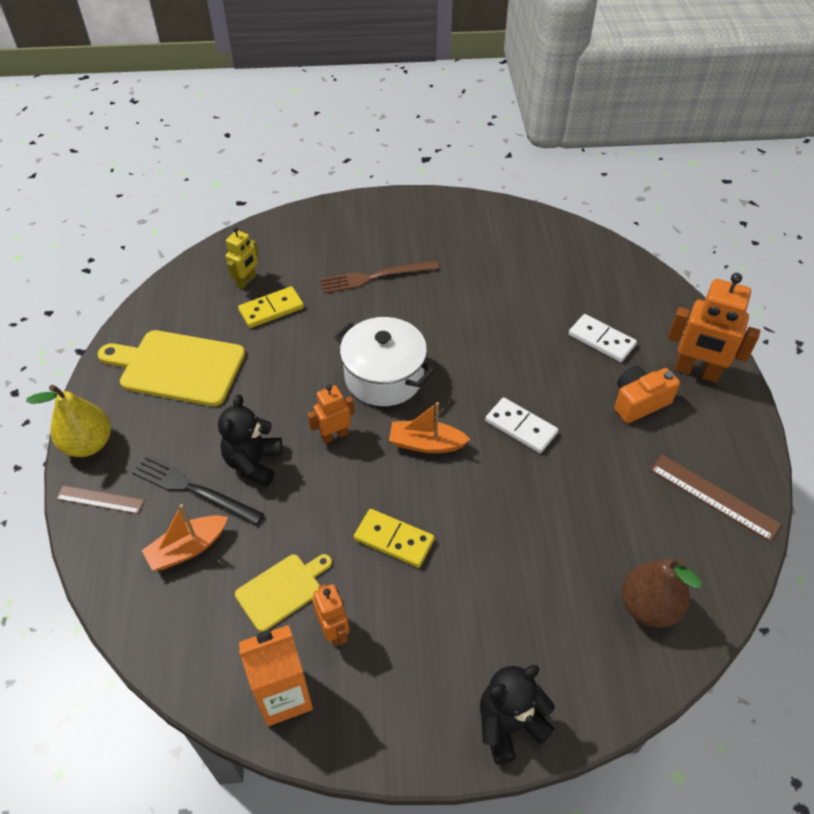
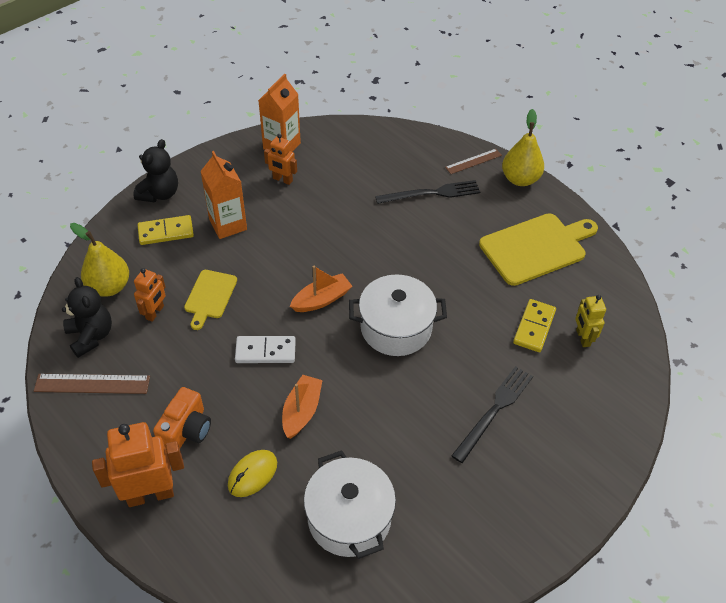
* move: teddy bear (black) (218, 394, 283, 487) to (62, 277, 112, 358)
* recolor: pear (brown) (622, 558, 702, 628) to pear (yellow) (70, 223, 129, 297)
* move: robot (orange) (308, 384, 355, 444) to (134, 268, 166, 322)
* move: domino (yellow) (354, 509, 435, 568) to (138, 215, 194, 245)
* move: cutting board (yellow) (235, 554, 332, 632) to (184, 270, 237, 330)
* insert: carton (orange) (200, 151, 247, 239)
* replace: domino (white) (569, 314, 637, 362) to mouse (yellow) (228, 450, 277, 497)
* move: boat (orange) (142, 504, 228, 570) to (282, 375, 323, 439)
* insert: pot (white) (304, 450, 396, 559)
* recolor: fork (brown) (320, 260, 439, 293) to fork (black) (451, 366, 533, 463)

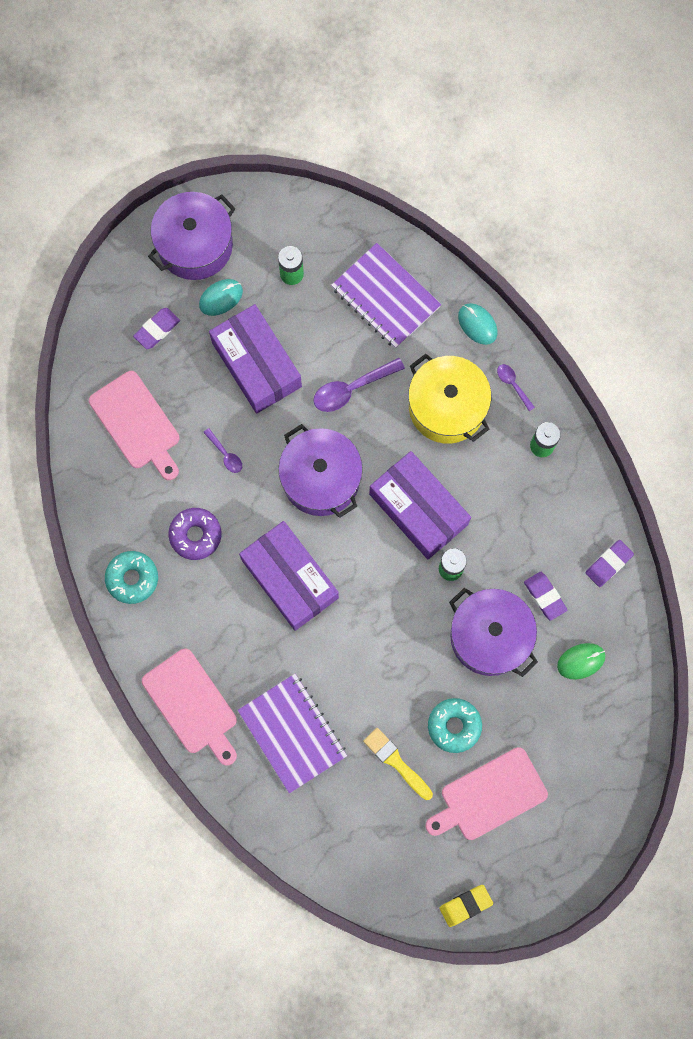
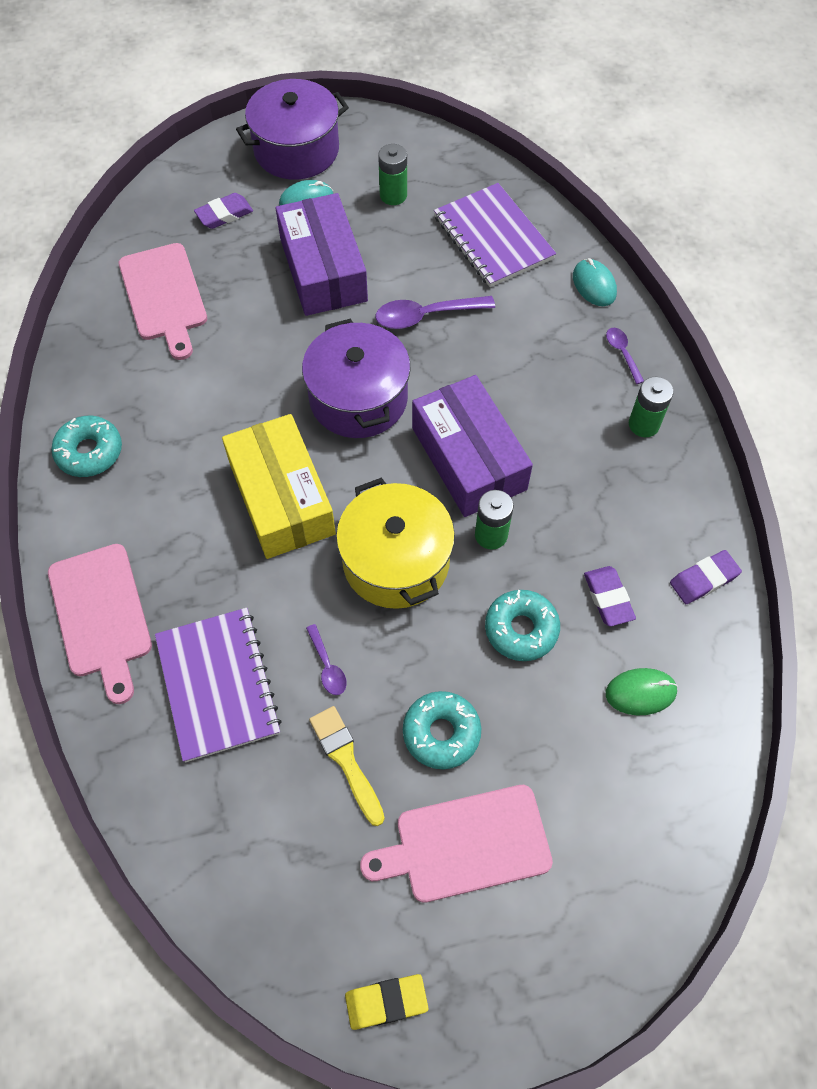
* recolor: box (purple) (239, 521, 339, 631) to box (yellow) (222, 414, 336, 559)
* move: spoon (purple) (203, 428, 242, 473) to (306, 624, 347, 695)
* move: pot (yellow) (408, 354, 491, 444) to (336, 478, 455, 609)
* replace: pot (purple) (449, 588, 538, 677) to donut (turquoise) (485, 590, 560, 661)
* delete: donut (purple) (168, 508, 222, 560)

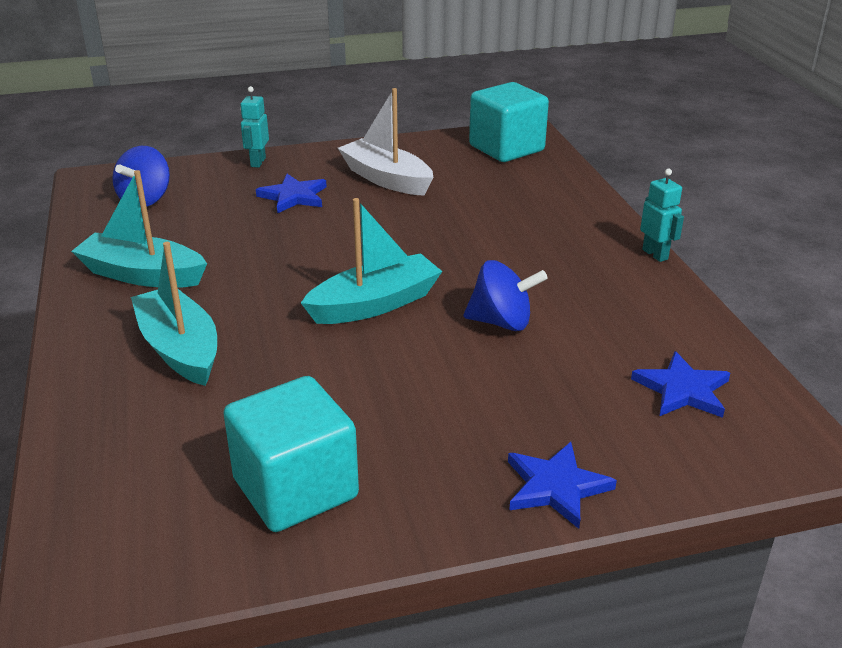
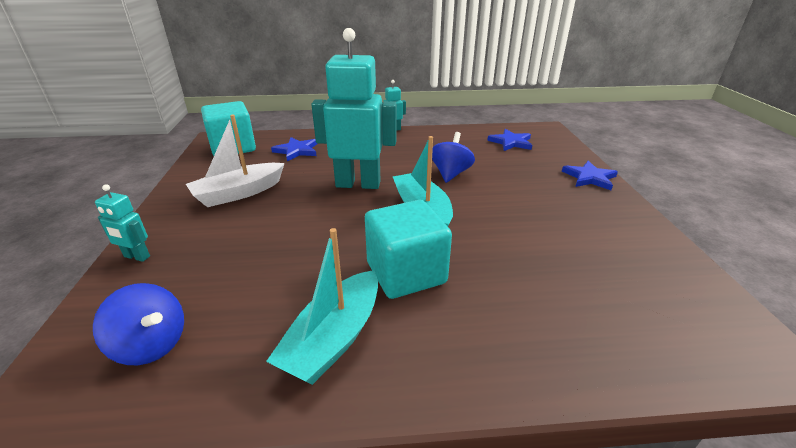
* move: star (blue) (256, 174, 327, 214) to (271, 137, 317, 162)
* insert: robot (turquoise) (311, 28, 397, 189)
* move: cube (turquoise) (223, 376, 359, 532) to (365, 200, 452, 299)
* delete: boat (turquoise) (131, 242, 217, 386)

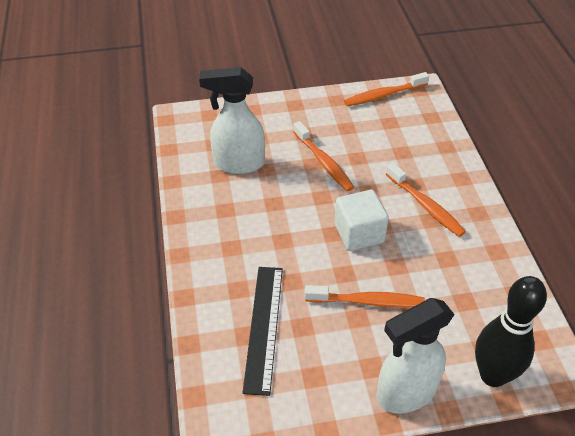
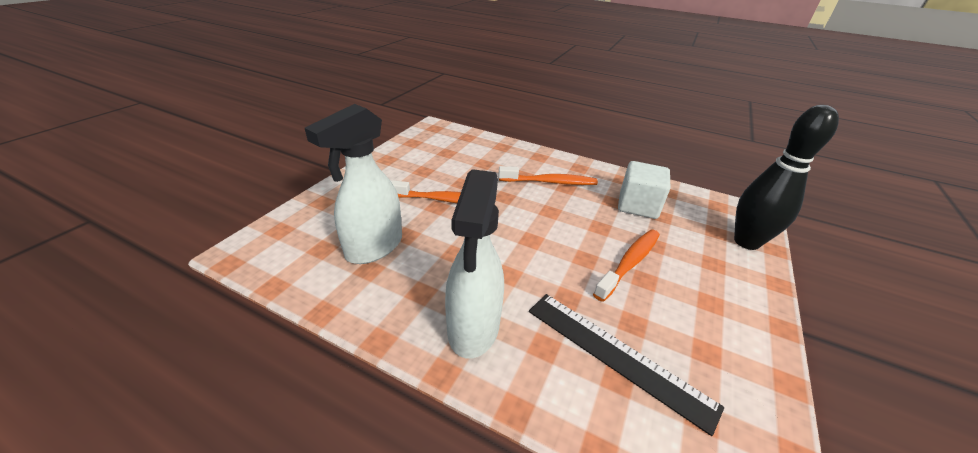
* move: spray bottle (white) (377, 298, 455, 414) to (445, 169, 504, 359)
* move: cube (white) (334, 190, 389, 251) to (618, 161, 670, 219)
* delete: toothbrush (orange) (344, 72, 429, 106)

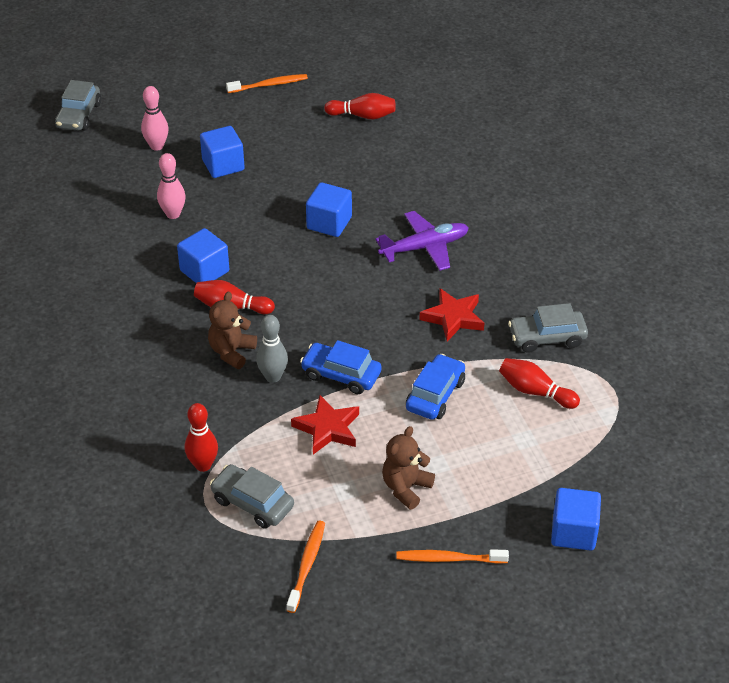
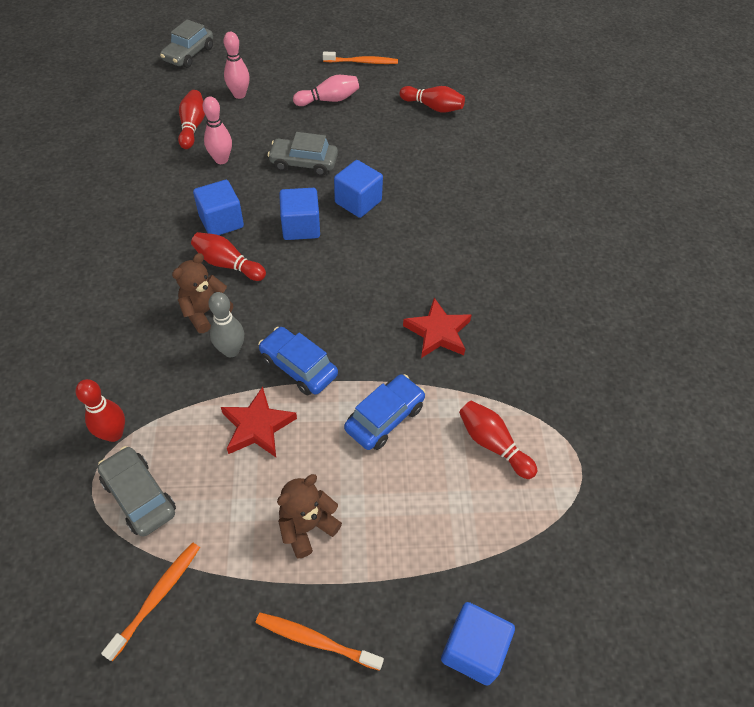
* insert: bowling pin (red) (178, 90, 205, 149)
* move: car (grey) (508, 303, 588, 353) to (267, 132, 338, 176)
* move: cube (blue) (200, 126, 245, 178) to (279, 188, 320, 240)
* insert: bowling pin (pink) (293, 75, 359, 106)
* delete: plane (purple) (375, 211, 469, 271)

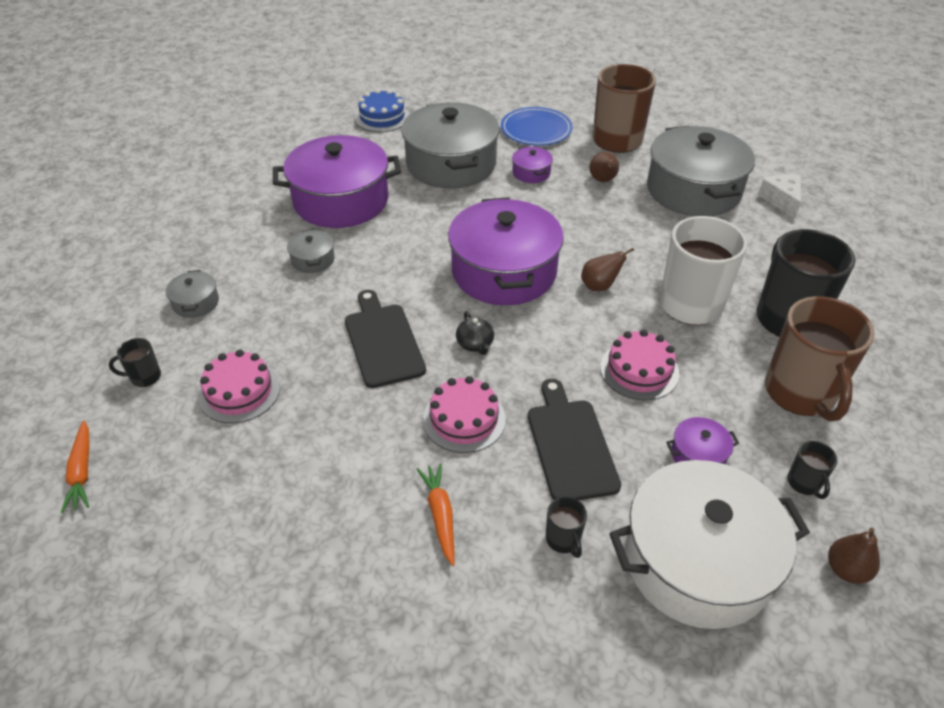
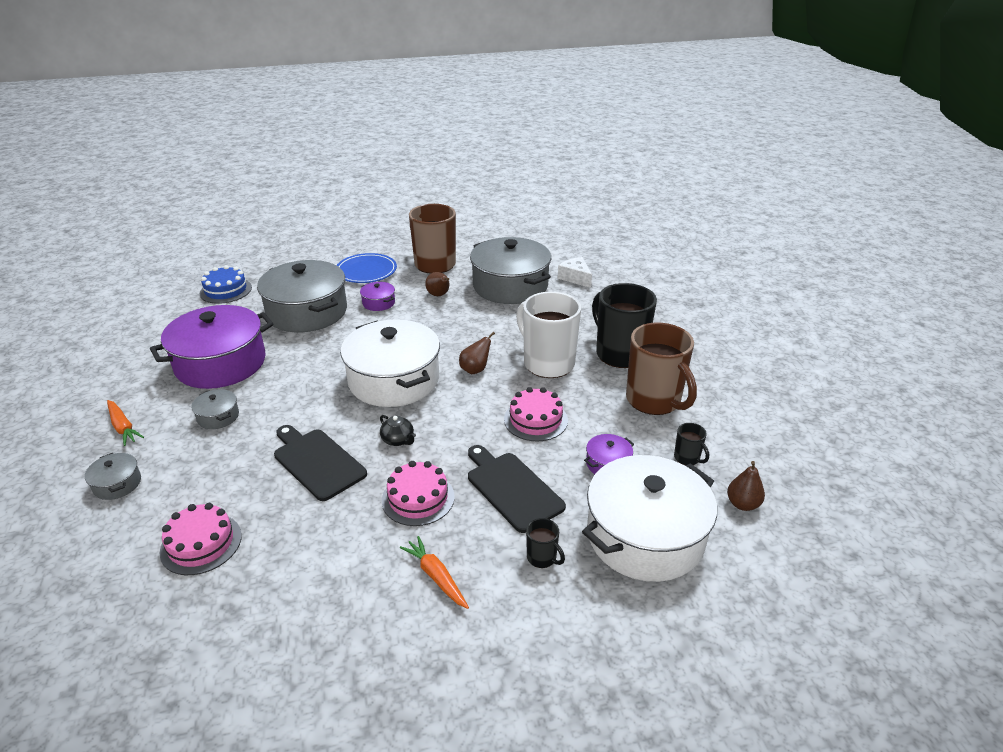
* move: carrot (orange) (61, 420, 89, 513) to (107, 400, 144, 446)
* recolor: pot (purple) (448, 197, 564, 305) to pot (white) (340, 319, 440, 407)
* delete: mug (black) (109, 338, 161, 387)

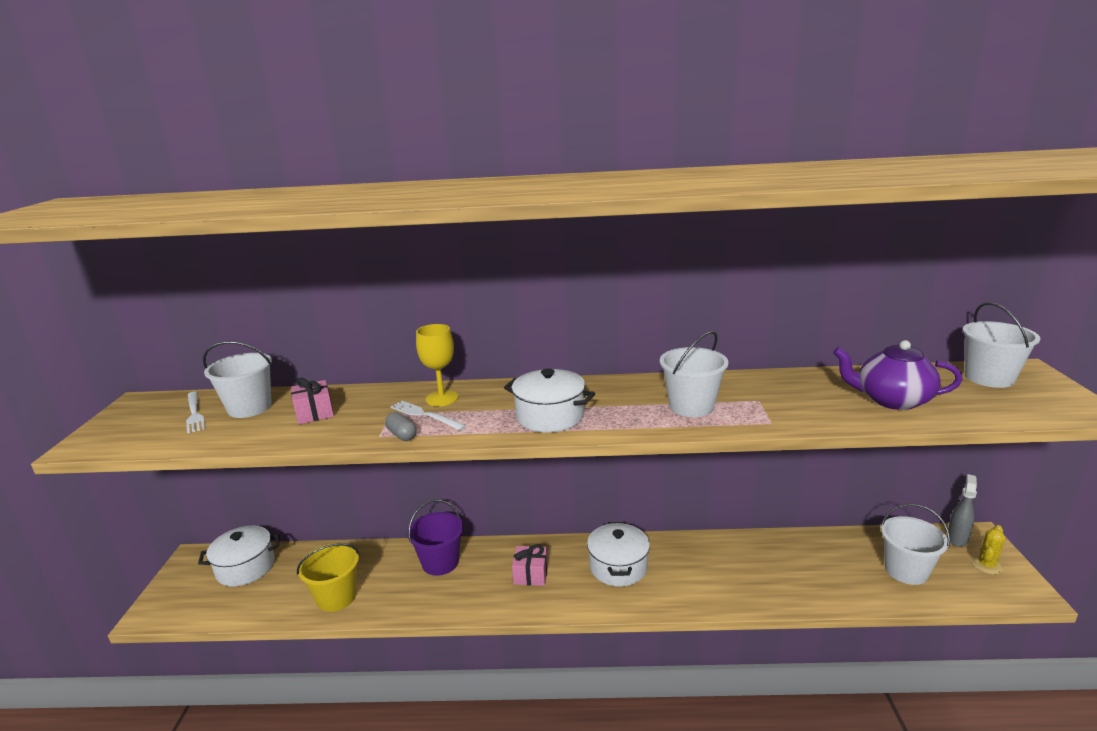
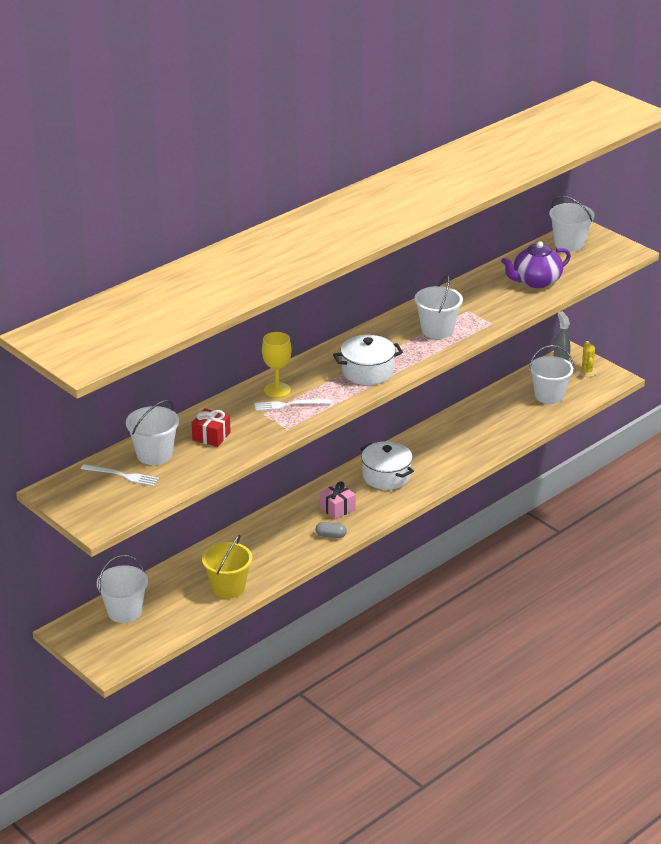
* replace: pot (white) (198, 526, 280, 587) to bucket (white) (97, 555, 148, 623)
* recolor: gift (pink) (291, 378, 334, 424) to gift (red) (192, 408, 231, 447)
* move: capsule (grey) (385, 412, 416, 441) to (316, 522, 347, 538)
* delete: bucket (purple) (407, 500, 464, 576)

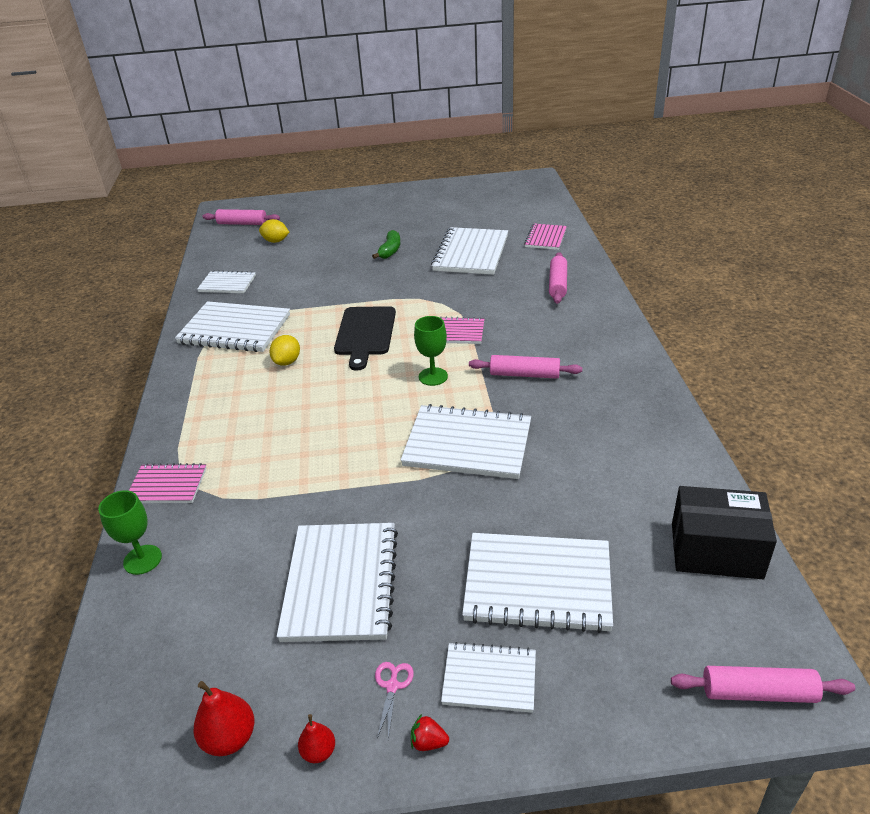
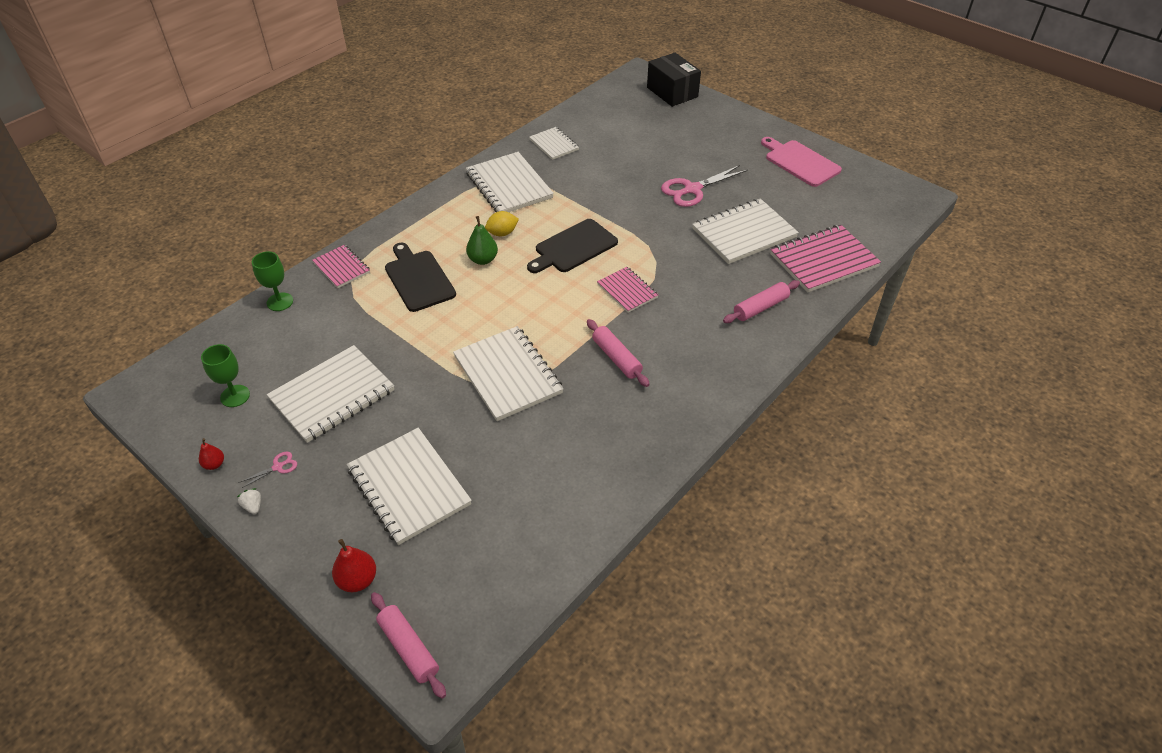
* move: goblet (green) (414, 316, 448, 386) to (201, 344, 250, 407)
* recolor: strawberry (red) (411, 714, 449, 751) to strawberry (white) (237, 488, 261, 514)
* move: pear (red) (193, 681, 255, 756) to (332, 539, 376, 592)
* insert: cutting board (black) (385, 243, 456, 312)
* insert: pear (green) (466, 216, 498, 265)
* move: box (black) (672, 486, 777, 579) to (647, 53, 701, 107)
* replace: banana (green) (372, 230, 400, 259) to scissors (pink) (661, 165, 748, 207)
* insert: cutting board (pink) (761, 137, 842, 187)
* resize: notebook (pink) (524, 224, 567, 250) = (770, 225, 881, 293) x1.76
* delete: rolling pin (pink) (202, 209, 280, 225)
* delete: lemon (yellow) (259, 219, 289, 243)
* delete: notebook (white) (441, 642, 536, 713)

